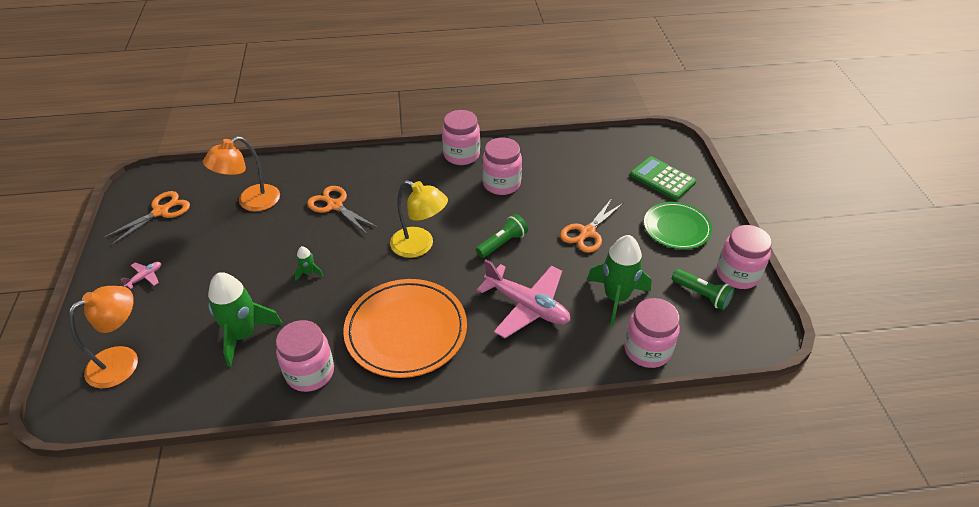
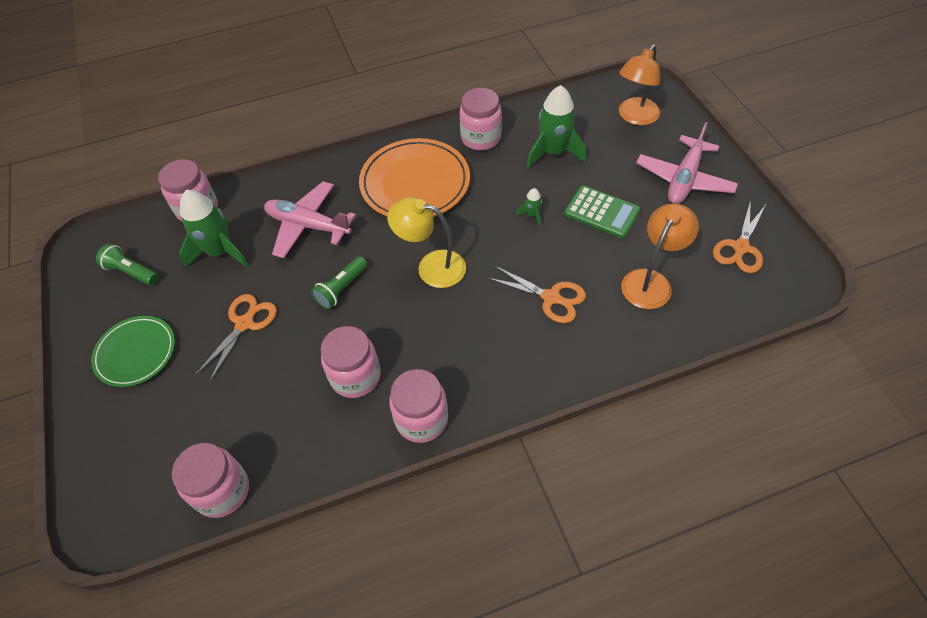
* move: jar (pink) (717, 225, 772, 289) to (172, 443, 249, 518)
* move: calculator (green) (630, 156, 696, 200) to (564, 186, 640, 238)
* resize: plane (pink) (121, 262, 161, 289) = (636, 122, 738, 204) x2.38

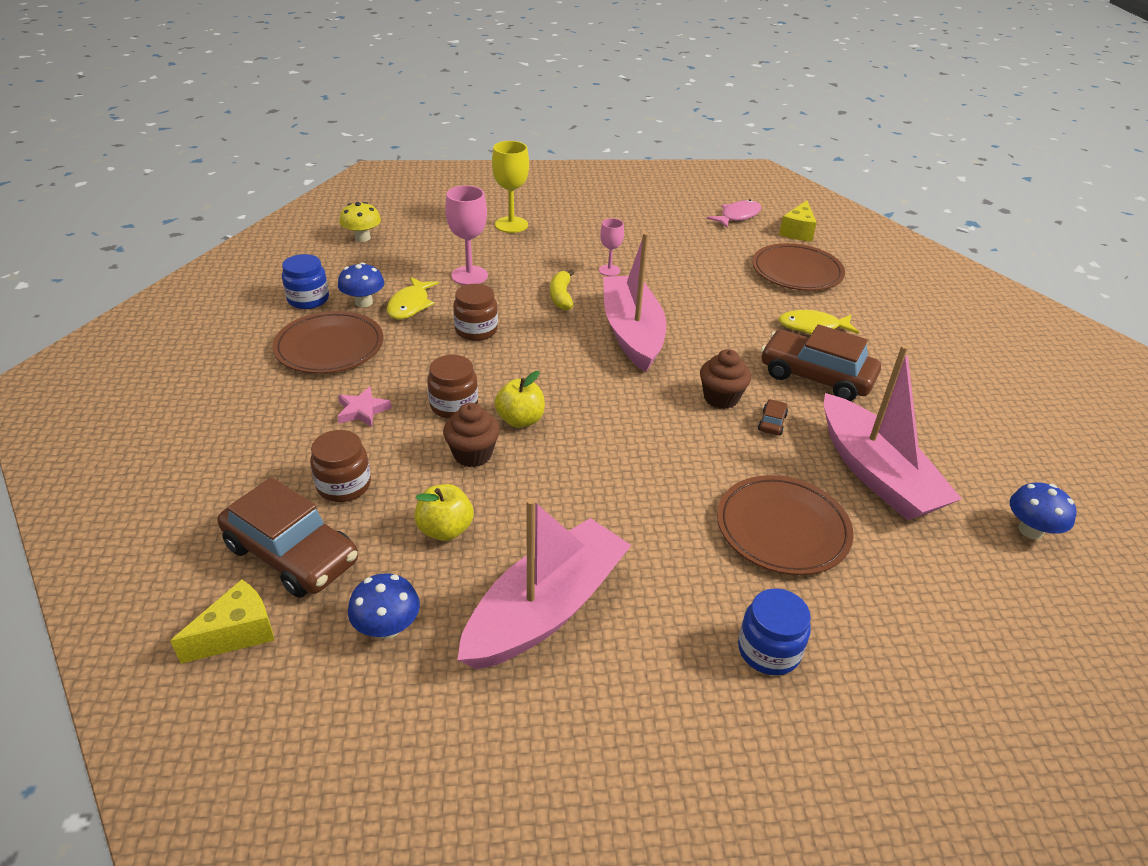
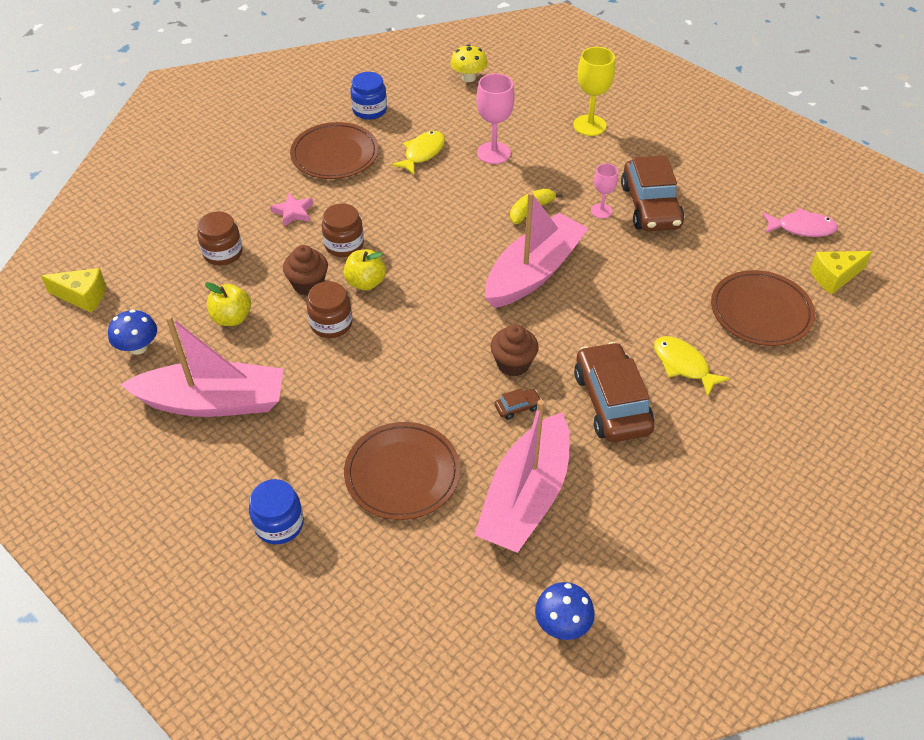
* move: jar (brown) (453, 284, 498, 341) to (307, 281, 353, 338)
* rotate: fish (yellow) (387, 277, 439, 319) = (391, 131, 445, 175) 150 degrees clockwise
* move: car (brown) (218, 477, 358, 598) to (621, 155, 684, 231)
* delete: mushroom (blue) (338, 262, 384, 307)

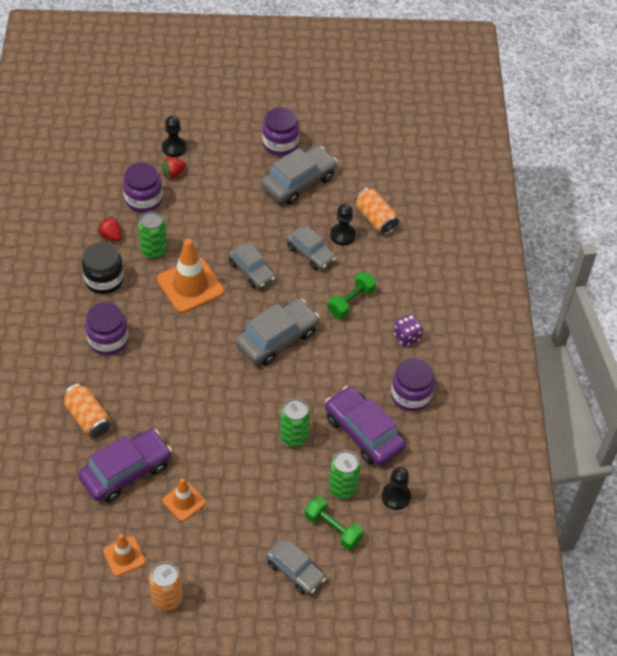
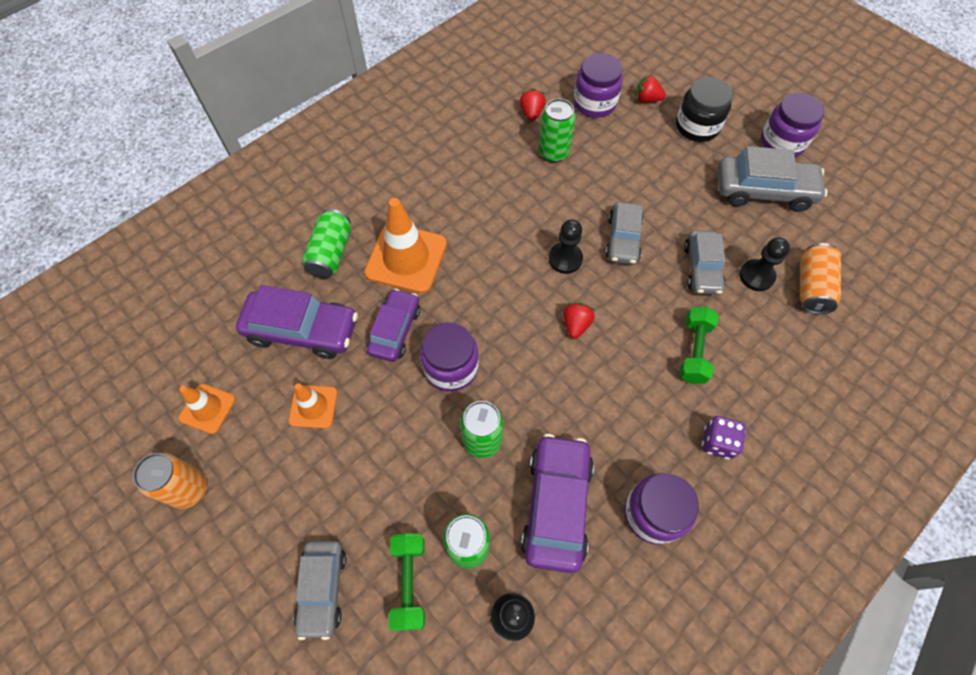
* recolor: can (orange) (62, 384, 111, 438) to can (green) (302, 209, 351, 278)
* move: traffic cone (orange) (157, 239, 224, 313) to (364, 198, 447, 293)
* insert: car (purple) (367, 289, 420, 362)
* move: jar (purple) (85, 302, 128, 355) to (420, 322, 479, 392)
* move: pawn (black) (162, 115, 186, 157) to (549, 219, 583, 274)
* replace: car (grey) (235, 299, 319, 366) to strawberry (red) (564, 302, 595, 339)
* move: jar (black) (82, 242, 124, 294) to (676, 77, 733, 142)
* rotate: dumbbell (green) (328, 272, 376, 318) = (679, 306, 719, 384) 75 degrees counterclockwise

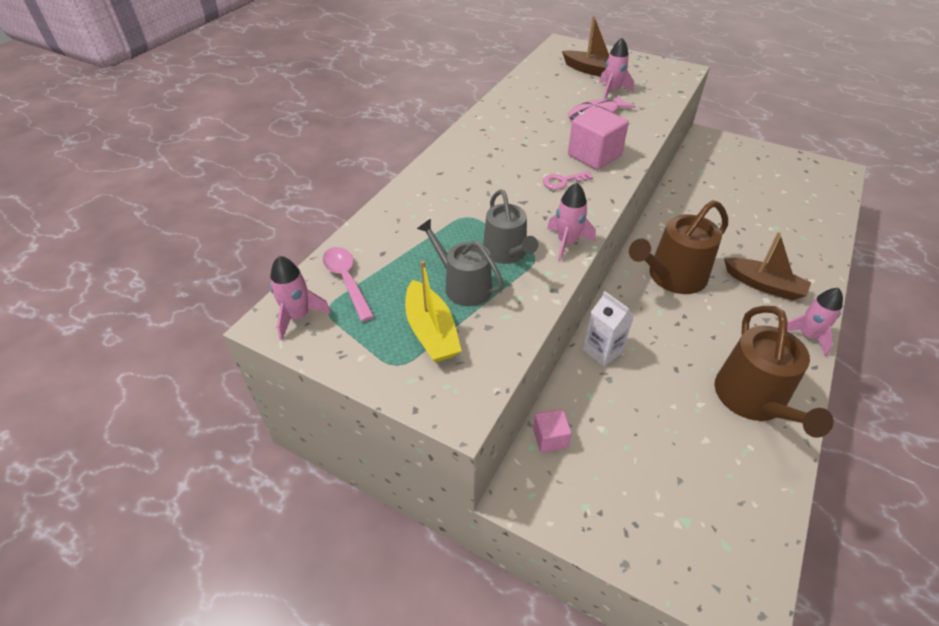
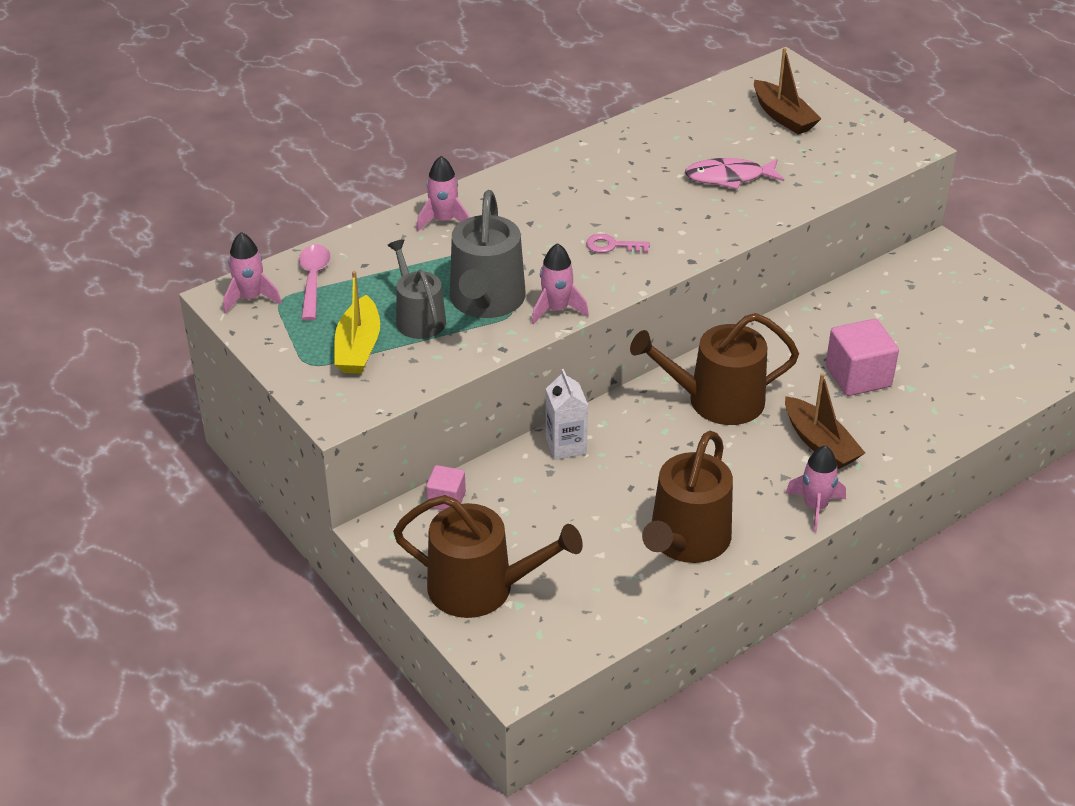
* insert: watering can (brown) (393, 495, 583, 618)
* move: rocket (pink) (599, 38, 634, 99) to (417, 156, 470, 231)
* resize: watering can (grey) (483, 189, 538, 264) = (450, 190, 526, 318) x1.55
* move: cube (pink) (568, 107, 629, 170) to (826, 319, 899, 396)

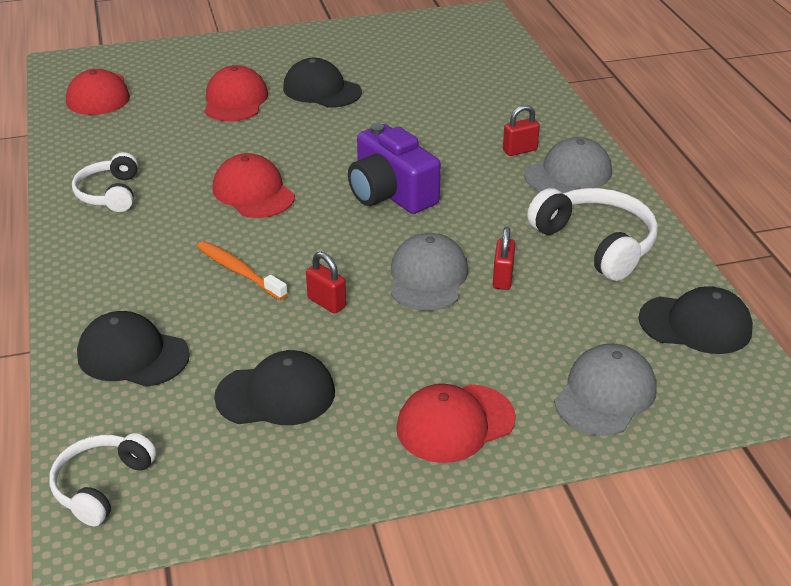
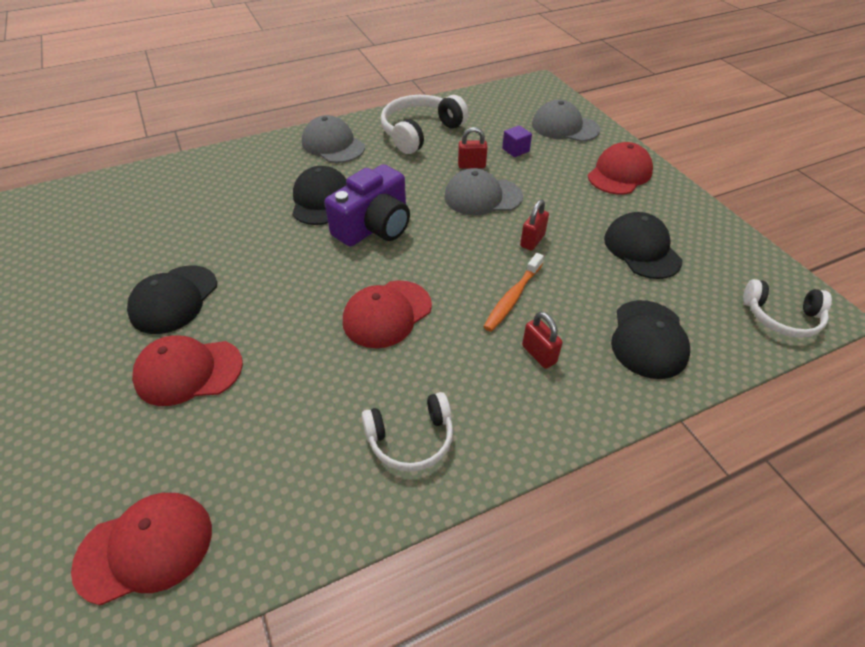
* move: cap (black) (638, 286, 753, 354) to (292, 166, 346, 225)
* insert: cube (purple) (502, 125, 532, 157)
* move: padlock (red) (503, 105, 540, 156) to (522, 312, 563, 369)
* rotate: cap (red) (396, 384, 516, 463) = (588, 142, 653, 195) 105 degrees counterclockwise

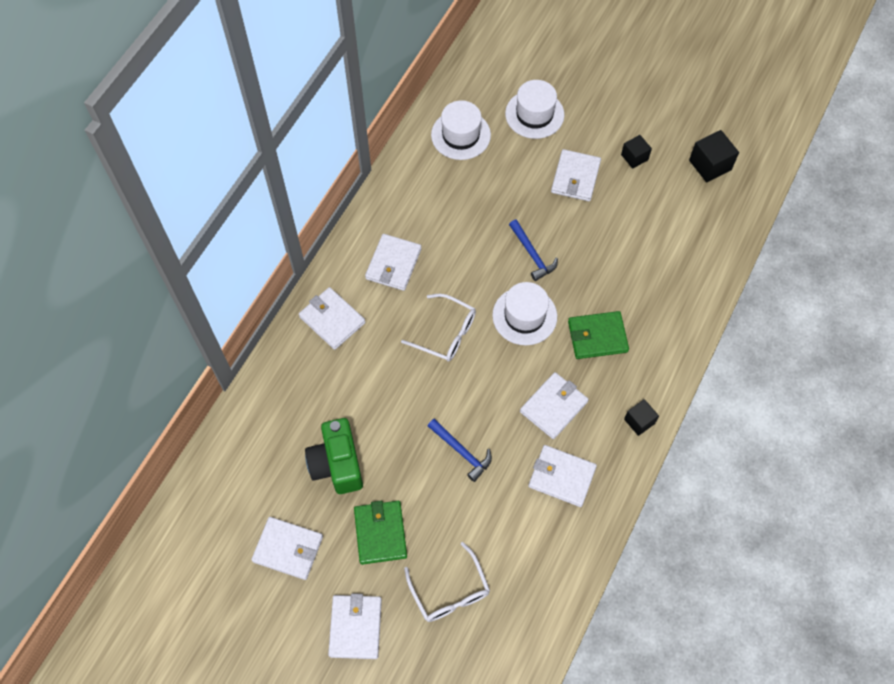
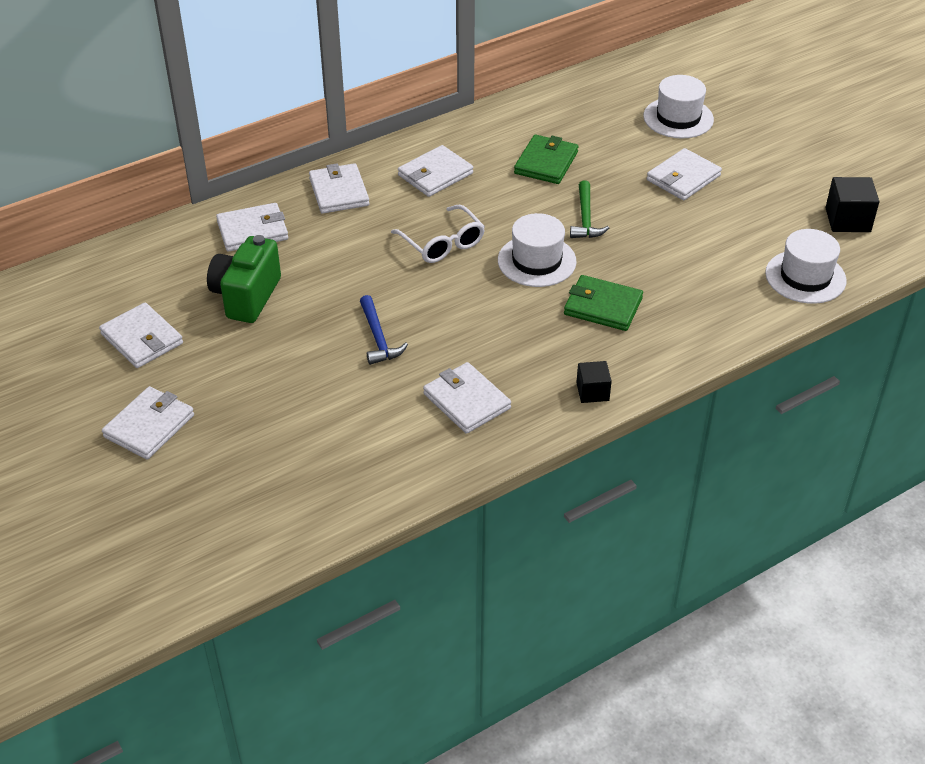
* move: wallet (white) (520, 372, 589, 439) to (216, 203, 288, 252)
* move: wallet (green) (354, 501, 407, 565) to (514, 135, 578, 184)
* recolor: hammer (blue) (509, 220, 558, 281) to hammer (green) (570, 181, 609, 238)
* move: hat (white) (431, 100, 491, 160) to (765, 229, 847, 304)
* delete: glasses (white) (404, 542, 490, 622)
* delete: cube (black) (621, 135, 652, 169)

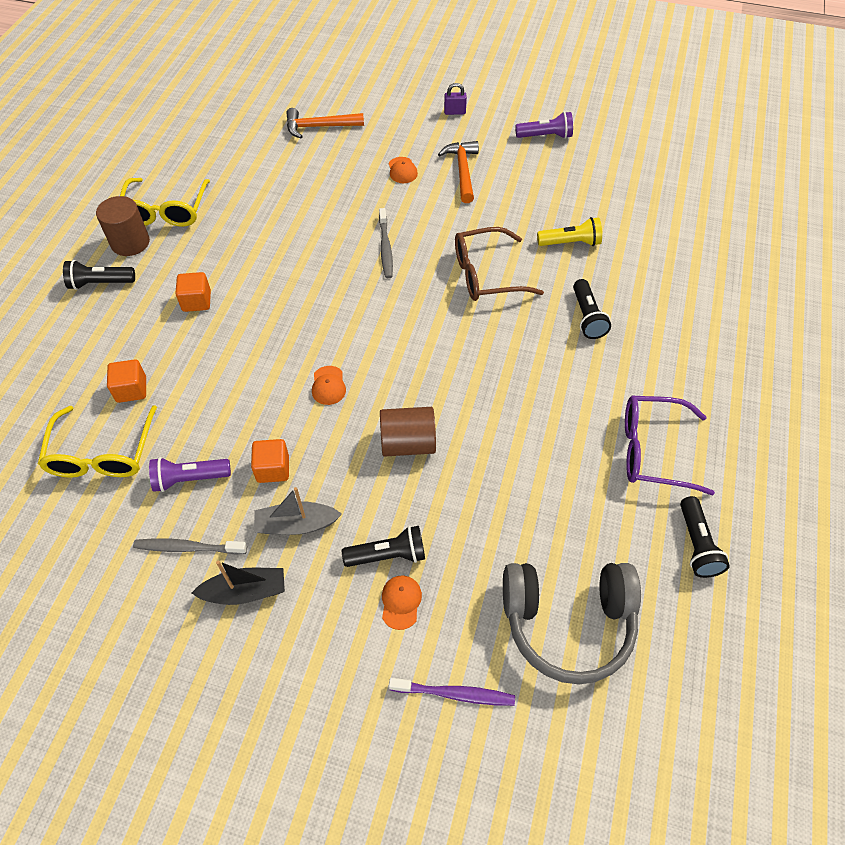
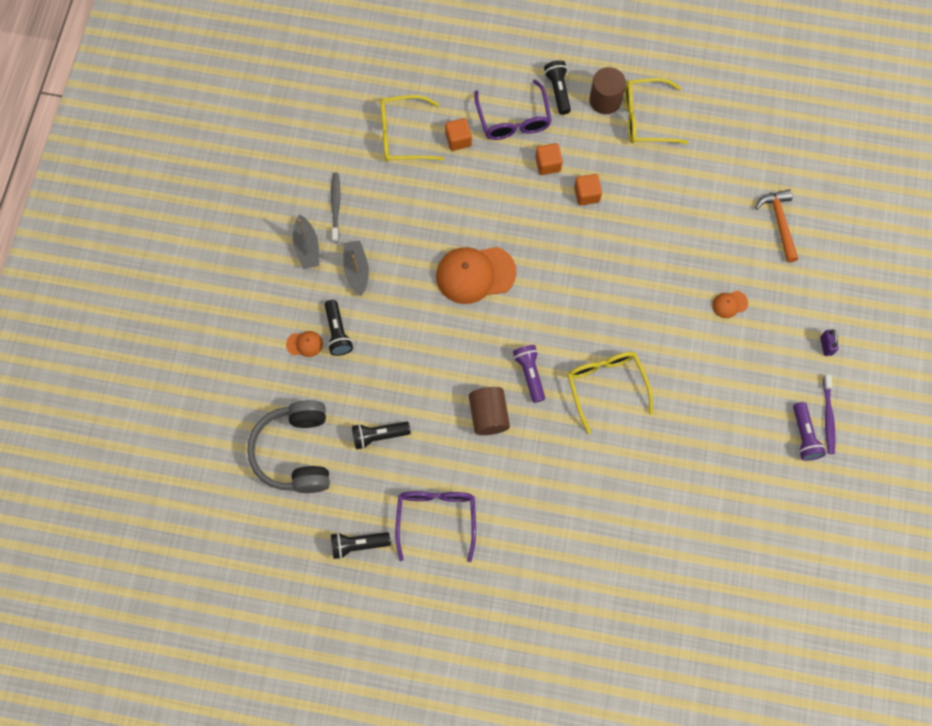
* recolor: boat (black) (192, 561, 285, 605) to boat (grey) (293, 214, 319, 269)
* move: flashlight (black) (573, 279, 611, 339) to (352, 421, 411, 450)
* resize: cap (orange) (312, 366, 346, 405) = (436, 247, 516, 304) x2.23
* move: cylinder (brown) (380, 407, 436, 457) to (469, 387, 510, 435)
* insert: glasses (purple) (474, 79, 552, 140)
* move: flashlight (purple) (149, 457, 231, 492) to (513, 345, 545, 403)
* recolor: glasses (brown) (455, 227, 544, 301) to glasses (yellow) (567, 352, 653, 434)
* move: cube (orange) (251, 439, 289, 483) to (574, 174, 602, 206)
* move: toothbrush (purple) (389, 678, 515, 706) to (823, 375, 836, 454)
* delete: toothbrush (grey) (379, 208, 393, 278)
* delete: hammer (orange) (438, 141, 479, 203)
* delete: flashlight (yellow) (537, 217, 602, 246)

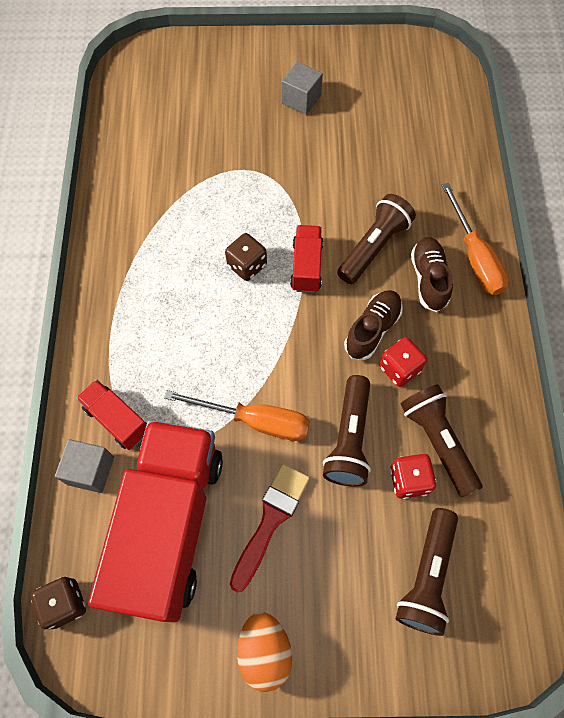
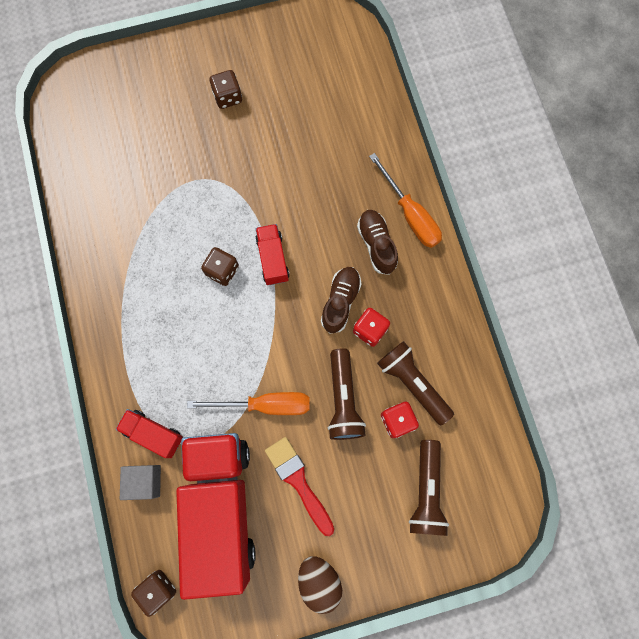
* replace: cube (grey) (281, 62, 323, 115) to dice (brown) (210, 70, 242, 109)
* rotate: brush (red) (230, 464, 310, 592) = (265, 437, 334, 536) 45 degrees counterclockwise
* recolor: egg (orange) (237, 612, 292, 692) to egg (brown) (298, 556, 342, 614)
* delete: flashlight (brown) (337, 194, 416, 284)

